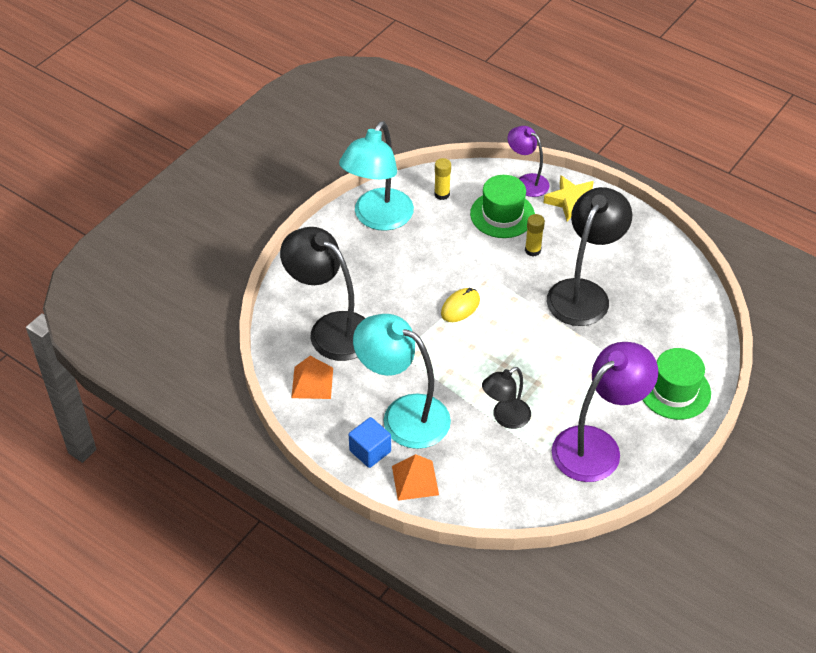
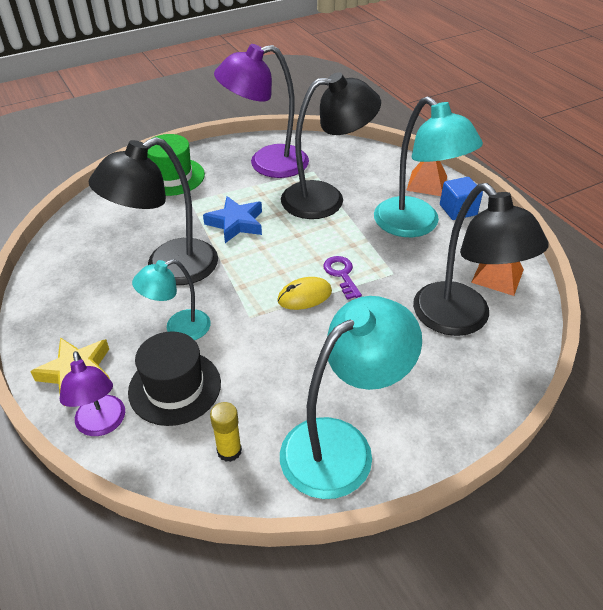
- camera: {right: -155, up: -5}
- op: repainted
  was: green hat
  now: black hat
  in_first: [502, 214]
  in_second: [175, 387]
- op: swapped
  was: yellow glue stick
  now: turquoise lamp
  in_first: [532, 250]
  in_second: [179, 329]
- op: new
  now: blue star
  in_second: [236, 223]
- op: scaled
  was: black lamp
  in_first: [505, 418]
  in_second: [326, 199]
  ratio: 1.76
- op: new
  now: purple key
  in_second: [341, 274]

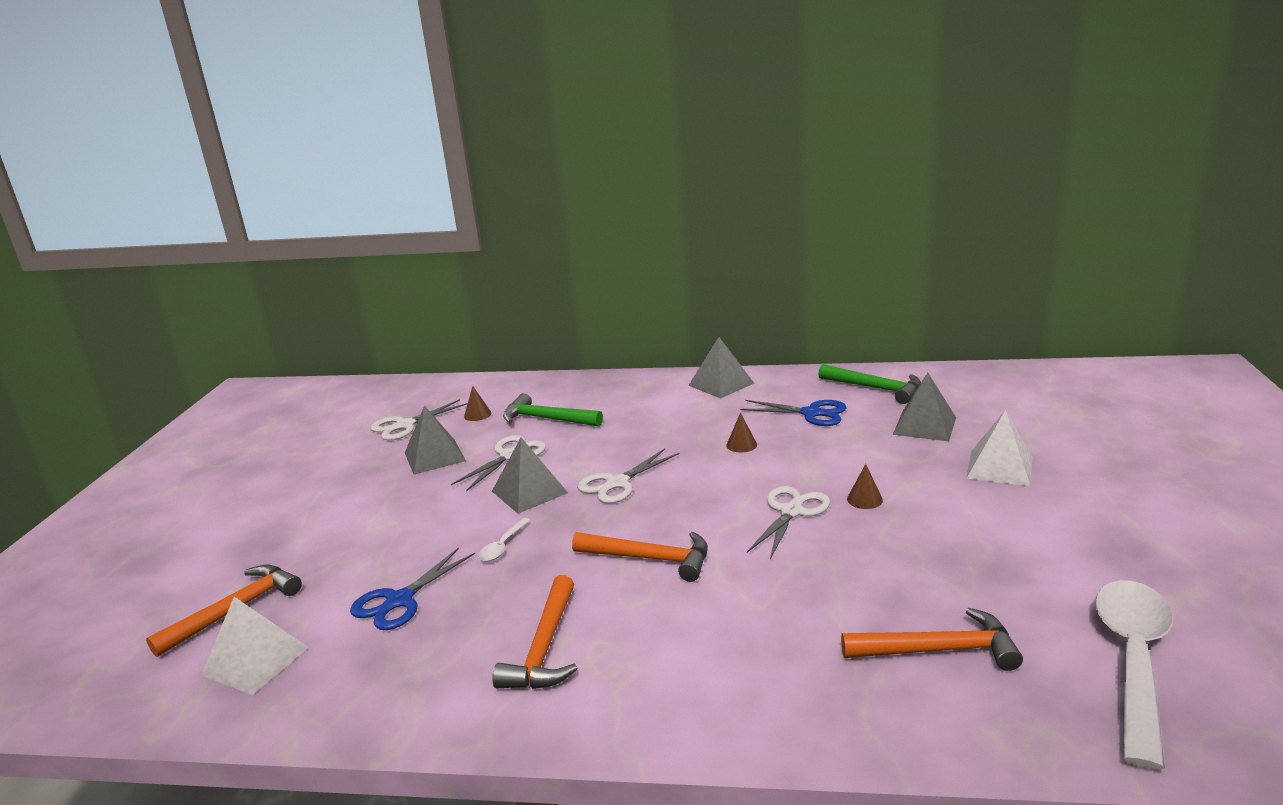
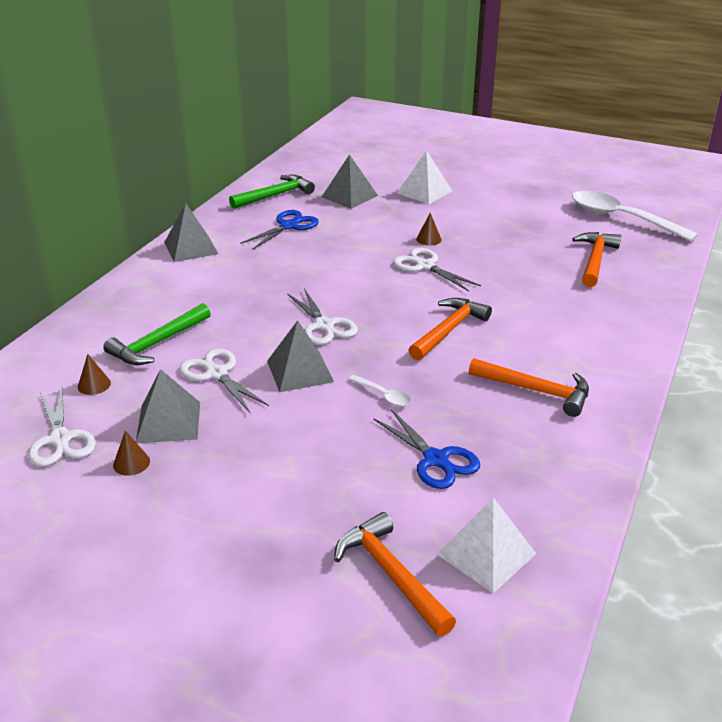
- camera: {right: -75, up: 10}
- op: shifted
  was: brown cone
  in_first: [741, 445]
  in_second: [131, 463]

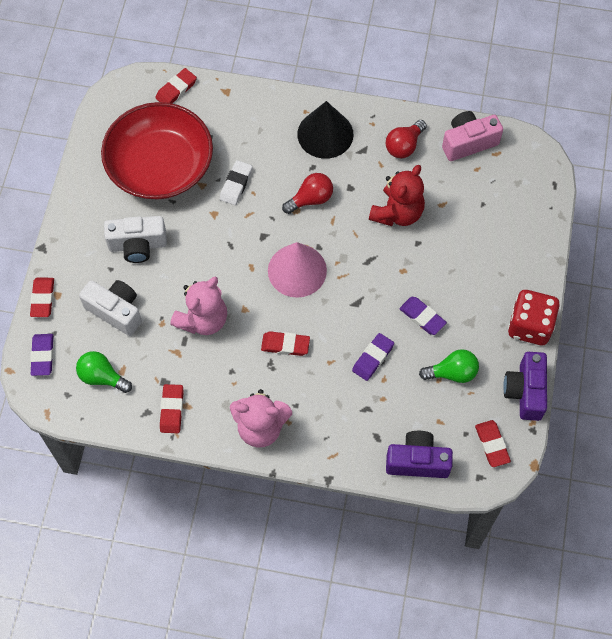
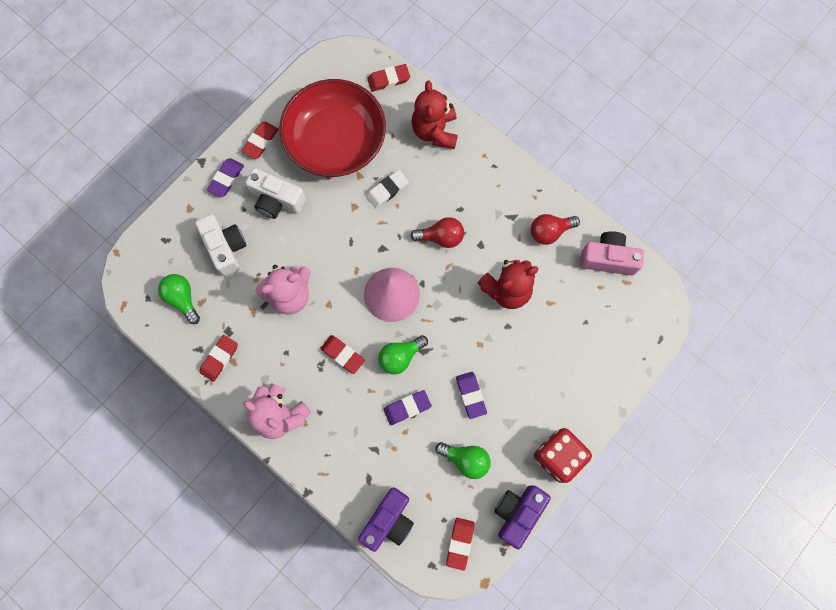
- camera: {right: 30, up: 10}
- op: shifted
  was: purple eraser
  in_first: [42, 356]
  in_second: [226, 179]
- op: shifted
  was: red eraser
  in_first: [43, 299]
  in_second: [260, 141]
- op: rotated
  was: purple camera
  in_first: [417, 461]
  in_second: [389, 520]
  clockwise: 90
- op: new
  now: green light bulb
  in_second: [400, 357]
- op: new
  now: red teddy bear
  in_second: [435, 131]
- op: gone
  was: black cone
  in_first: [325, 134]

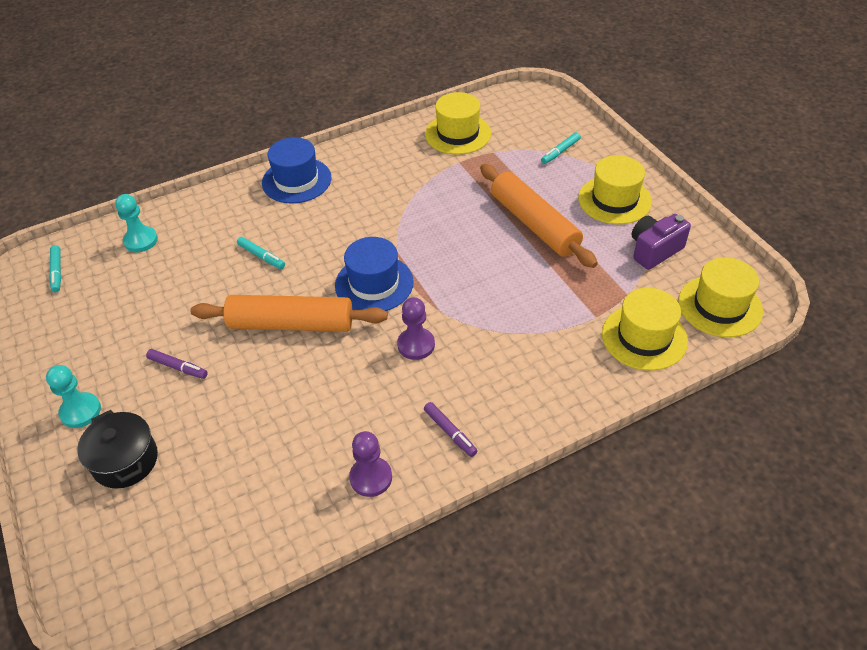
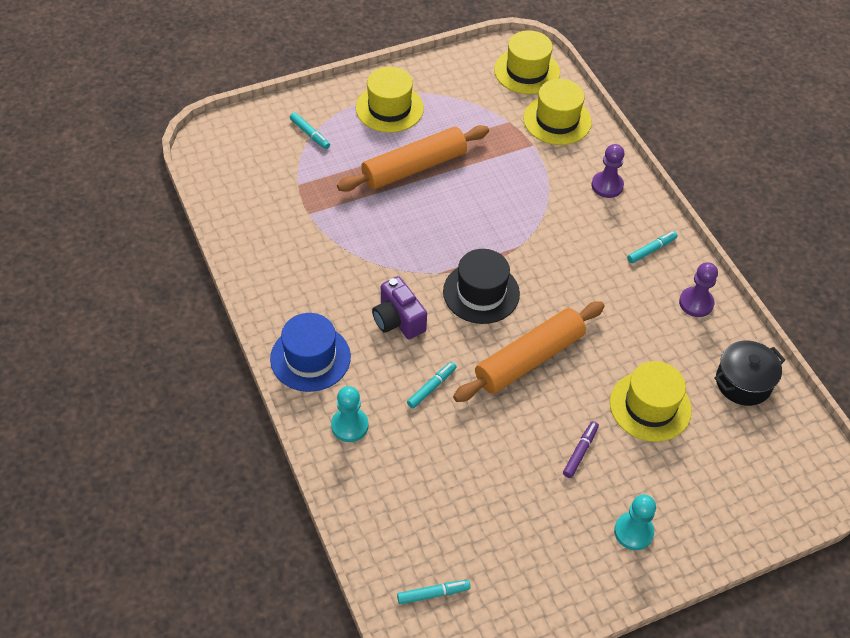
- camera: {right: -90, up: 5}
- op: shifted
  was: turquoise pawn
  in_first: [141, 240]
  in_second: [349, 426]
- op: shifted
  was: purple camera
  in_first: [654, 250]
  in_second: [398, 320]
- op: repainted
  was: blue hat
  now: black hat
  in_first: [374, 284]
  in_second: [481, 293]
- op: rotated
  was: orange rolling pin
  in_first: [291, 324]
  in_second: [529, 359]
  clockwise: 45
- op: shifted
  was: purple pawn
  in_first: [416, 345]
  in_second: [607, 186]
- op: shifted
  was: yellow hat
  in_first: [458, 134]
  in_second: [650, 406]
- op: repainted
  was: purple marker
  now: turquoise marker
  in_first: [450, 432]
  in_second: [651, 250]
- op: shifted
  was: black pot
  in_first: [125, 461]
  in_second: [743, 382]

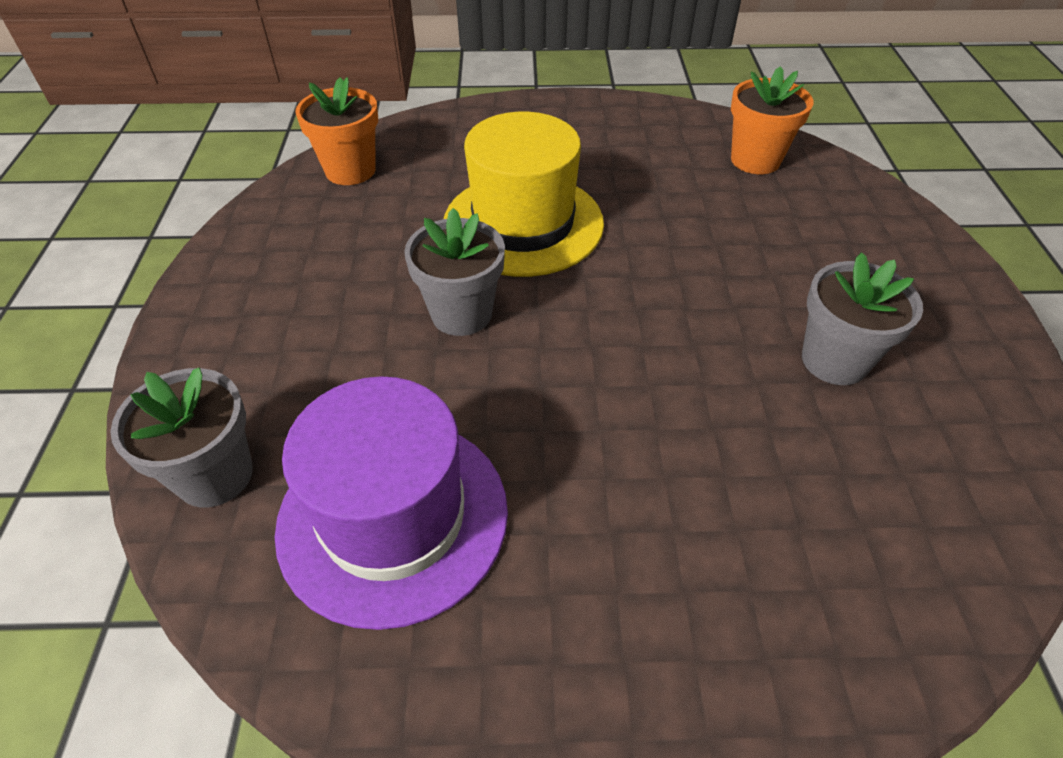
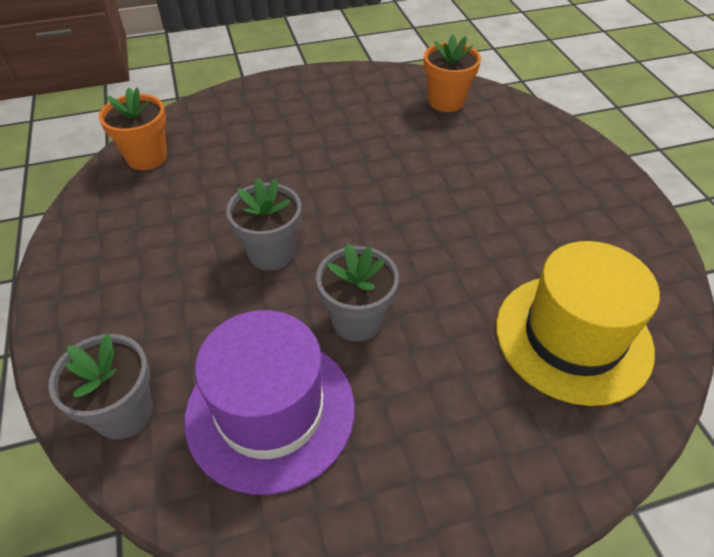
- camera: {right: -15, up: 0}
- op: shifted
  was: grey flower pot
  in_first: [834, 360]
  in_second: [357, 320]
- op: shifted
  was: yellow hat
  in_first: [523, 223]
  in_second: [573, 337]

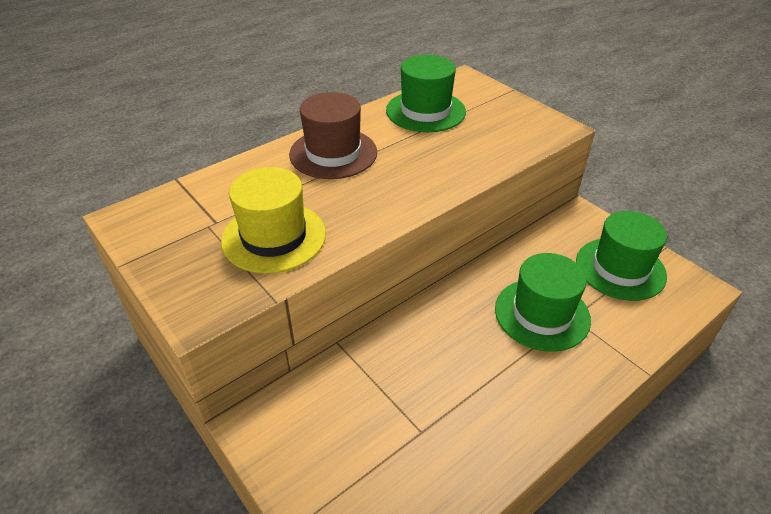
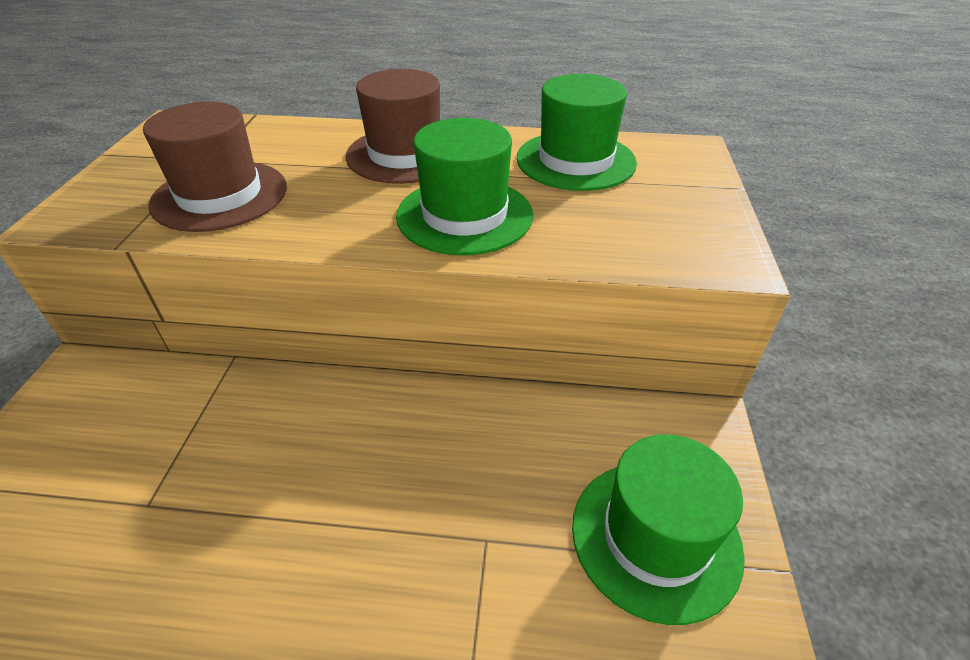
- camera: {right: 45, up: 0}
- op: repainted
  was: yellow hat
  now: brown hat
  in_first: [274, 237]
  in_second: [220, 195]
- op: shifted
  was: green hat
  in_first: [542, 314]
  in_second: [464, 215]

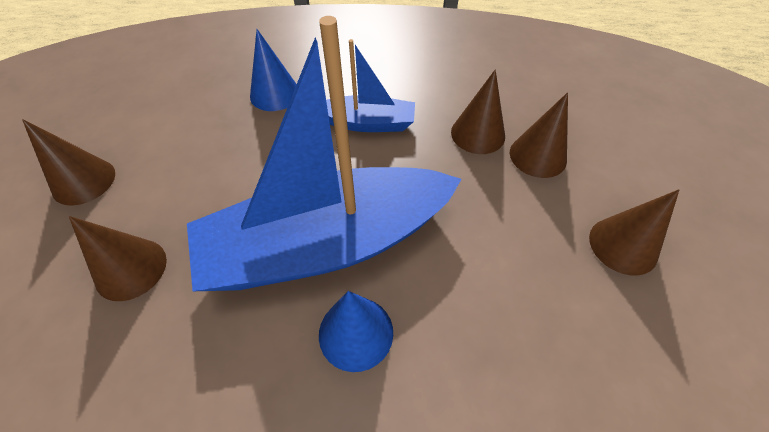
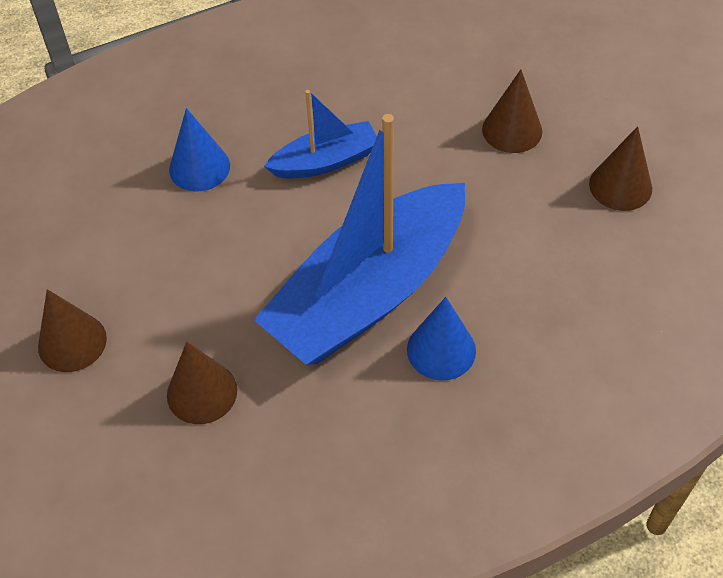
- camera: {right: -25, up: 0}
- op: gone
  was: brown cone
  in_first: [478, 134]

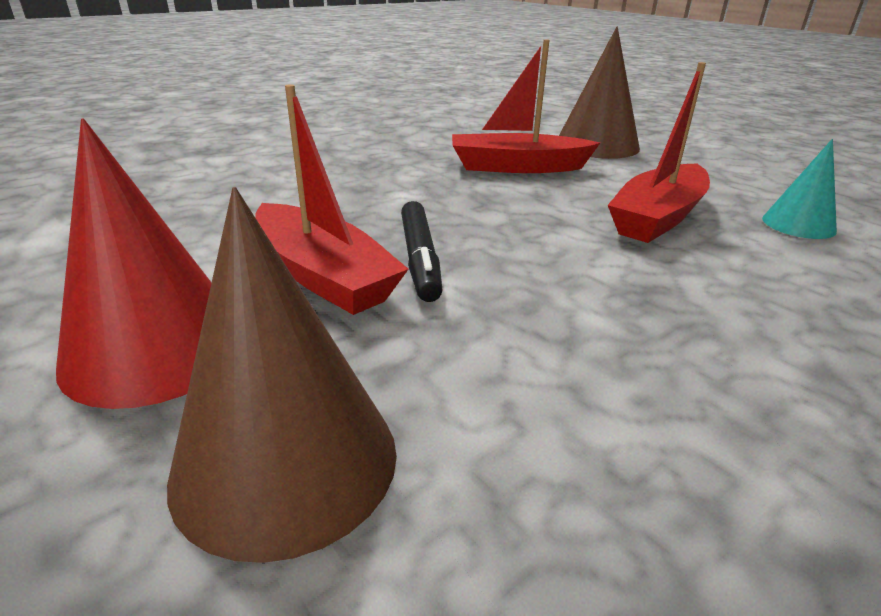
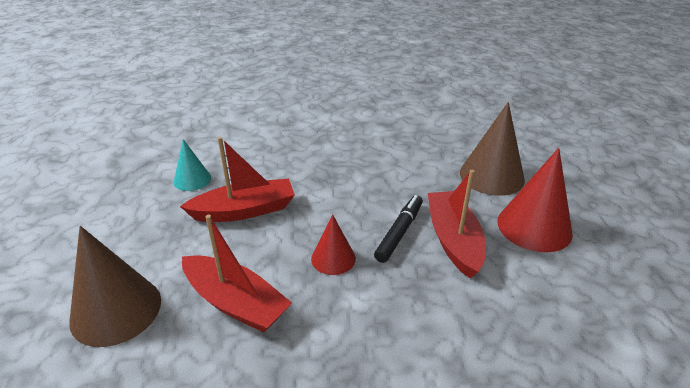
- camera: {right: -145, up: 5}
- op: new
  now: red cone
  in_second: [333, 258]

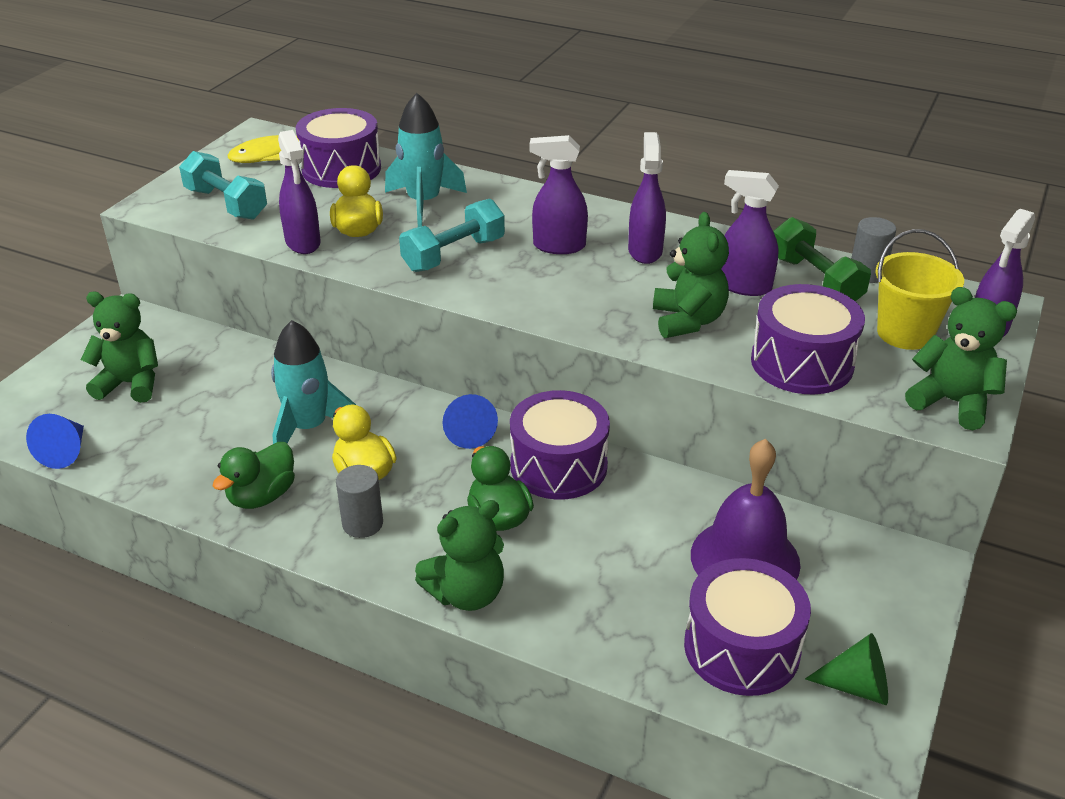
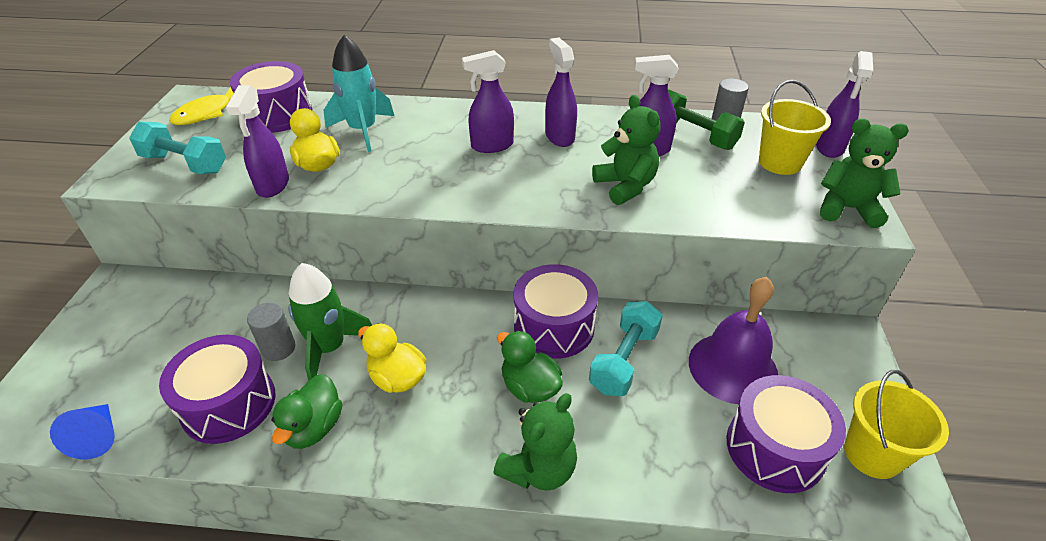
- camera: {right: -20, up: 5}
- op: shifted
  was: purple drum
  in_first: [802, 363]
  in_second: [229, 404]
- op: rotated
  was: purple spray bottle
  in_first: [303, 243]
  in_second: [273, 185]
  clockwise: 45
- op: shifted
  was: grey cylinder
  in_first: [362, 524]
  in_second: [278, 348]
- op: repainted
  was: turquoise rocket
  now: green rocket
  in_first: [308, 428]
  in_second: [329, 348]
- op: shifted
  was: turquoise dumbbell
  in_first: [454, 255]
  in_second: [624, 360]
- op: swapped
  was: green cone
  now: yellow bucket
  in_first: [857, 686]
  in_second: [872, 454]
- op: gone
  was: green teddy bear
  in_first: [131, 384]
- op: gone
  was: blue cone
  in_first: [468, 433]

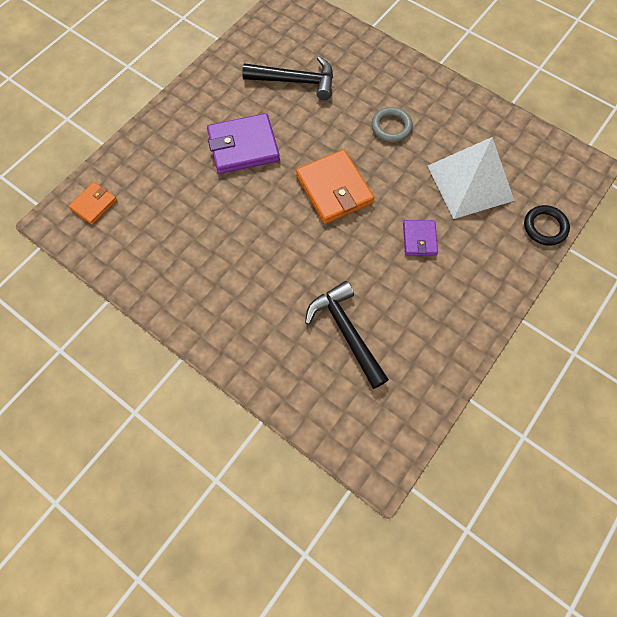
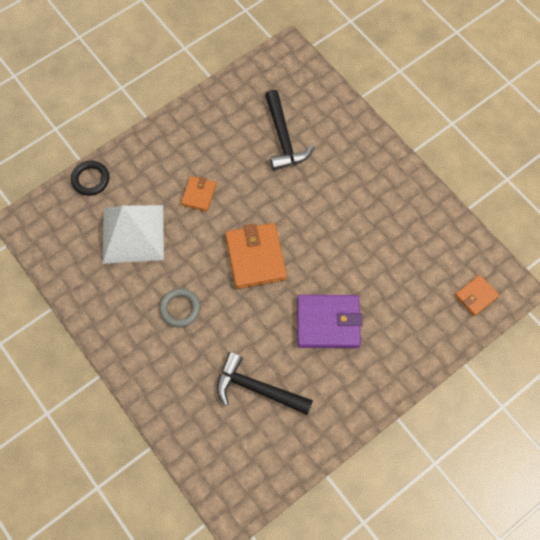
- camera: {right: -165, up: 0}
- op: repainted
  was: purple wallet
  now: orange wallet
  in_first: [419, 239]
  in_second: [199, 194]

